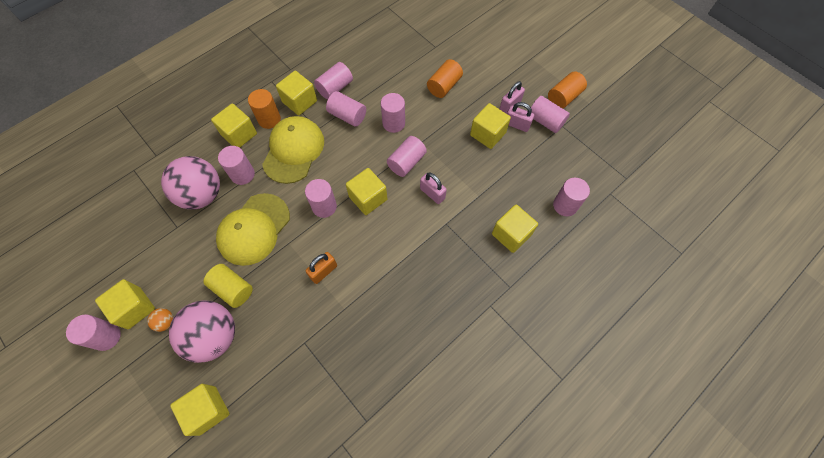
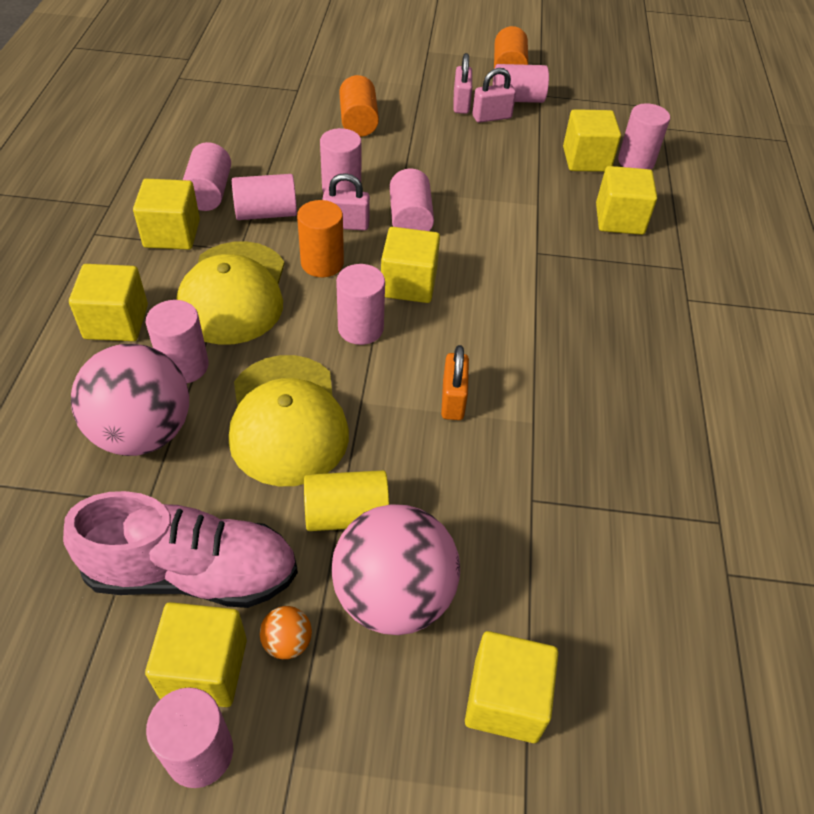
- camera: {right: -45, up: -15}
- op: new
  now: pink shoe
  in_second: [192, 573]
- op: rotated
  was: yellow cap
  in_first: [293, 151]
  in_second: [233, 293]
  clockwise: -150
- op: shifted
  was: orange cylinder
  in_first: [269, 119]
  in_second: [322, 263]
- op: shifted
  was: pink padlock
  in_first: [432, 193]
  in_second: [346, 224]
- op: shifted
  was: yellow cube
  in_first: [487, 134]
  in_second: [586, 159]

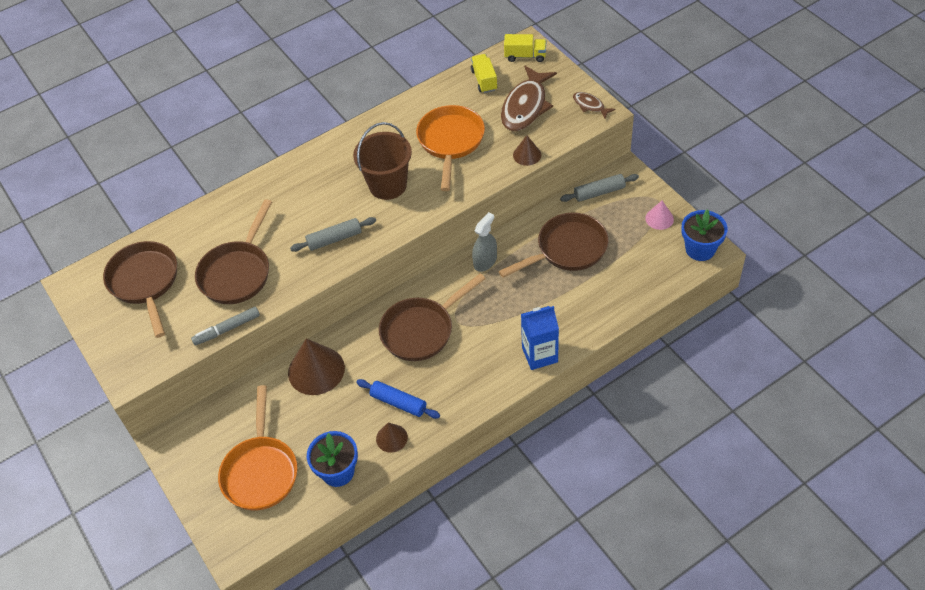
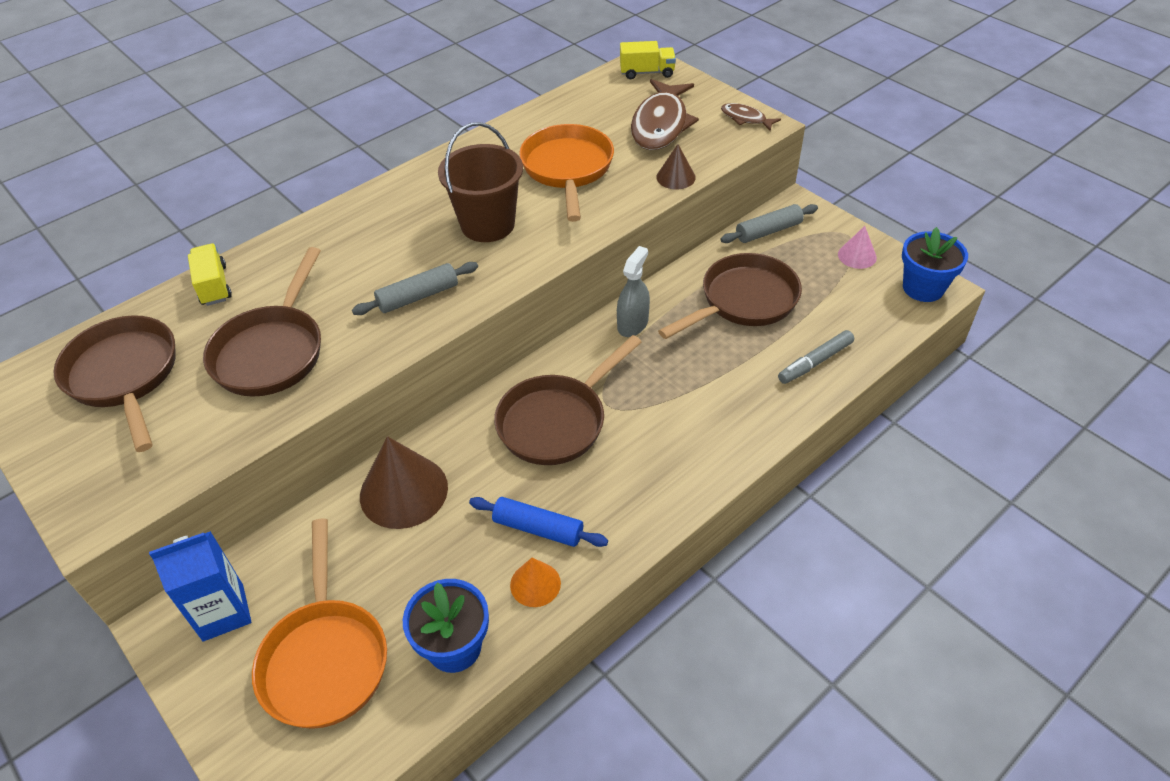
- camera: {right: -10, up: -5}
- op: shifted
  was: blue carton
  in_first: [539, 355]
  in_second: [223, 612]
- op: shifted
  was: yellow truck
  in_first: [484, 80]
  in_second: [214, 285]
- op: repainted
  was: brown cone
  now: orange cone
  in_first: [391, 438]
  in_second: [535, 584]
- op: shifted
  was: grey marker
  in_first: [227, 329]
  in_second: [815, 362]

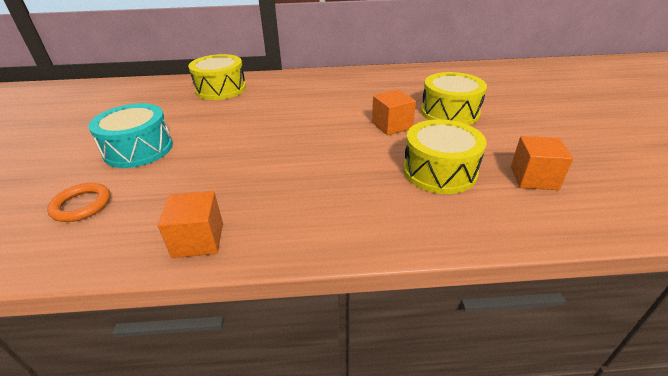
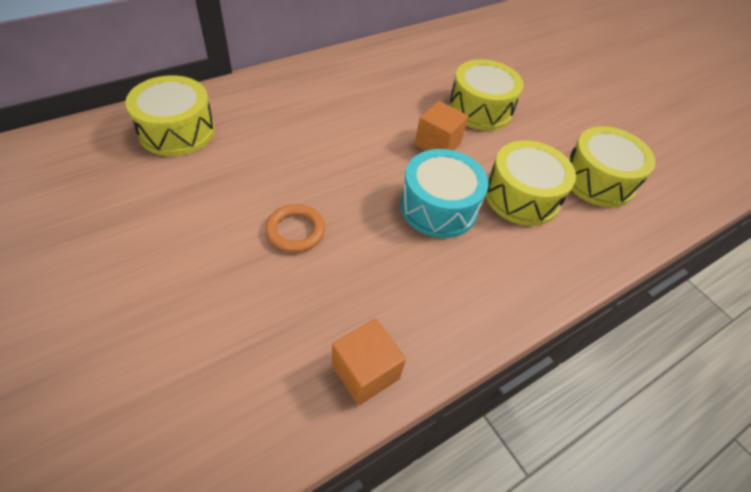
- camera: {right: -35, up: 15}
- op: shifted
  was: orange ring
  in_first: [82, 205]
  in_second: [295, 231]
- op: shifted
  was: turquoise drum
  in_first: [138, 149]
  in_second: [438, 207]
- op: swapped
  was: orange cube
  now: yellow drum
  in_first: [533, 178]
  in_second: [598, 180]

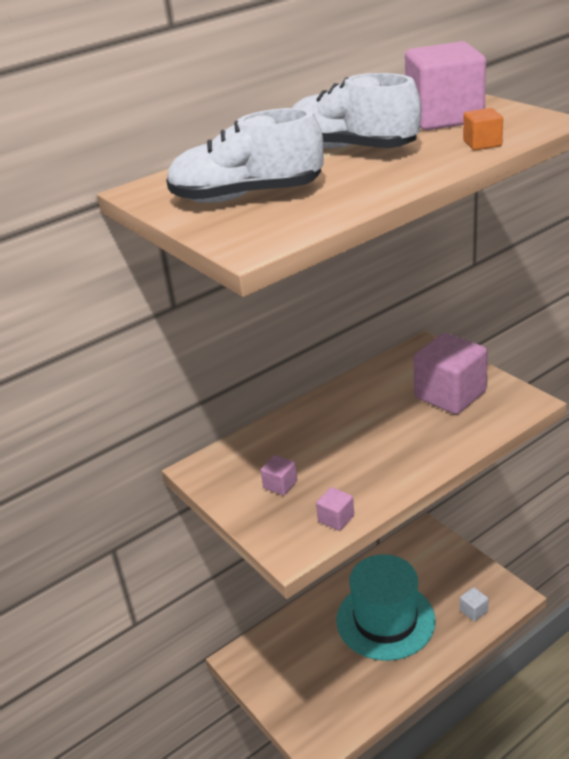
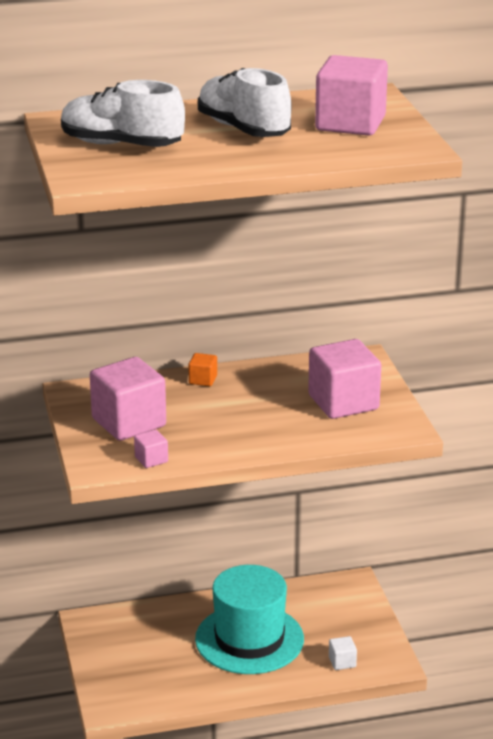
- camera: {right: 20, up: -5}
- op: scaled
  was: pink cube
  in_first: [280, 485]
  in_second: [129, 422]
  ratio: 2.26
- op: shifted
  was: orange cube
  in_first: [482, 144]
  in_second: [203, 380]

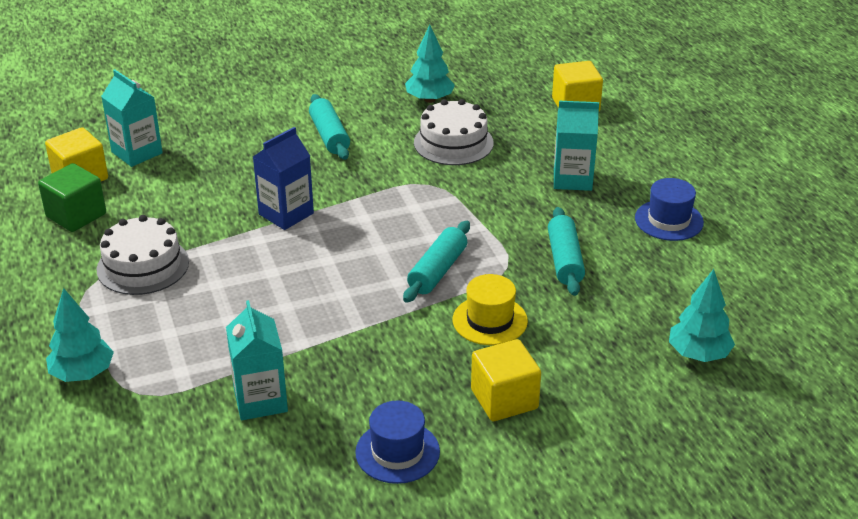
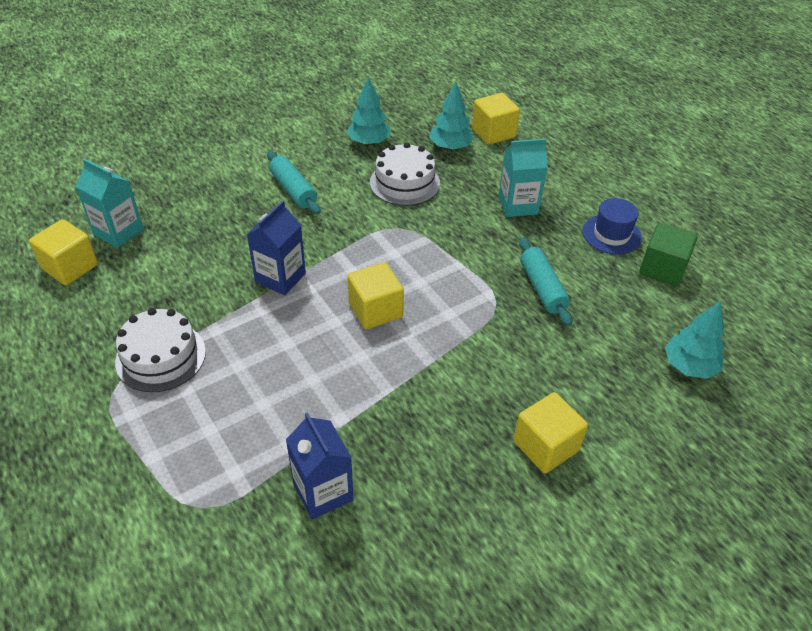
- camera: {right: -15, up: 10}
- op: repainted
  was: turquoise carton
  now: blue carton
  in_first: [260, 400]
  in_second: [323, 492]
- op: new
  now: yellow cube
  in_second: [375, 310]
- op: shifted
  was: turquoise tree
  in_first: [83, 374]
  in_second: [450, 147]
- op: shifted
  was: green cube
  in_first: [76, 215]
  in_second: [662, 269]
- op: gone
  was: blue hat
  in_first: [397, 452]
- op: gone
  was: turquoise rolling pin
  in_first: [437, 271]
- op: gone
  was: yellow hat
  in_first: [490, 320]

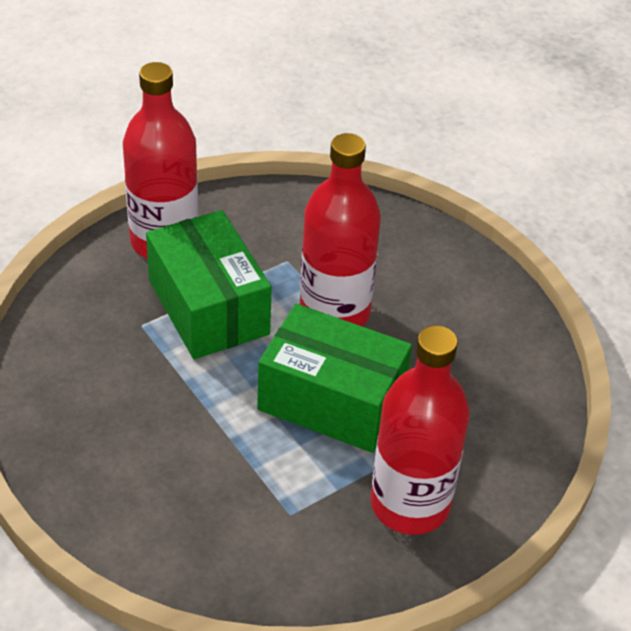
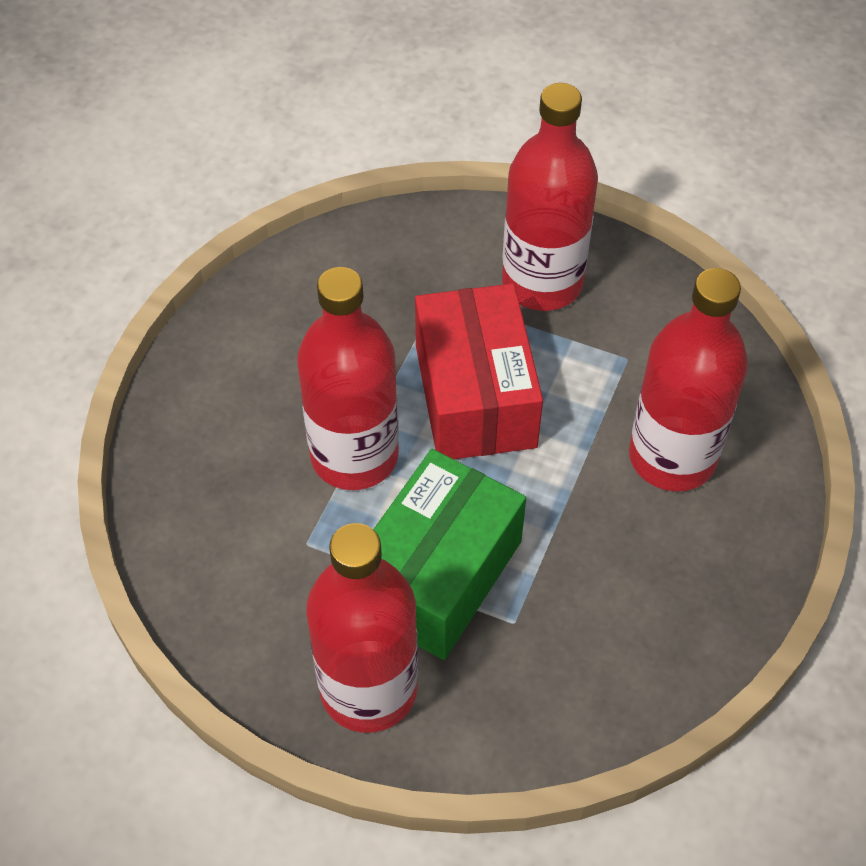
- camera: {right: -120, up: 10}
- op: repainted
  was: green box
  now: red box
  in_first: [331, 401]
  in_second: [475, 396]
- op: new
  now: red bottle
  in_second: [672, 457]

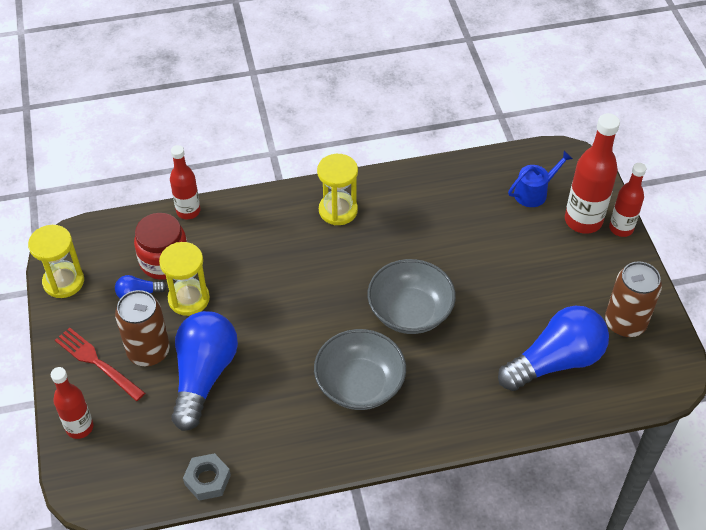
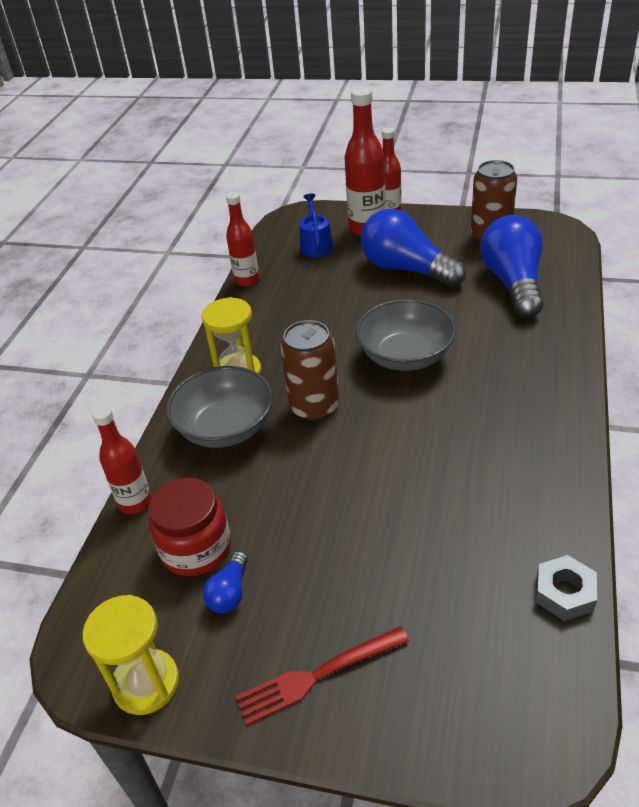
- camera: {right: -60, up: -10}
- op: shifted
  was: grey bowl
  in_first: [359, 384]
  in_second: [225, 428]
- op: shifted
  was: red bottle
  in_first: [79, 427]
  in_second: [247, 280]
- op: shifted
  was: brown can
  in_first: [148, 351]
  in_second: [314, 406]
- op: shifted
  was: blue light bulb
  in_first: [204, 376]
  in_second: [406, 269]
- op: gone
  was: yellow hourglass
  in_first: [189, 299]

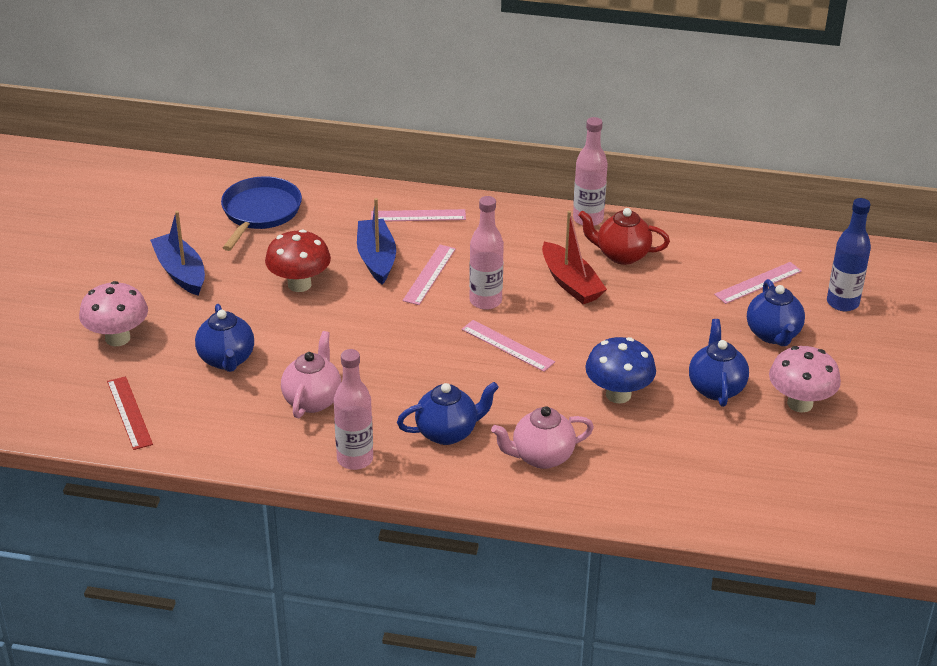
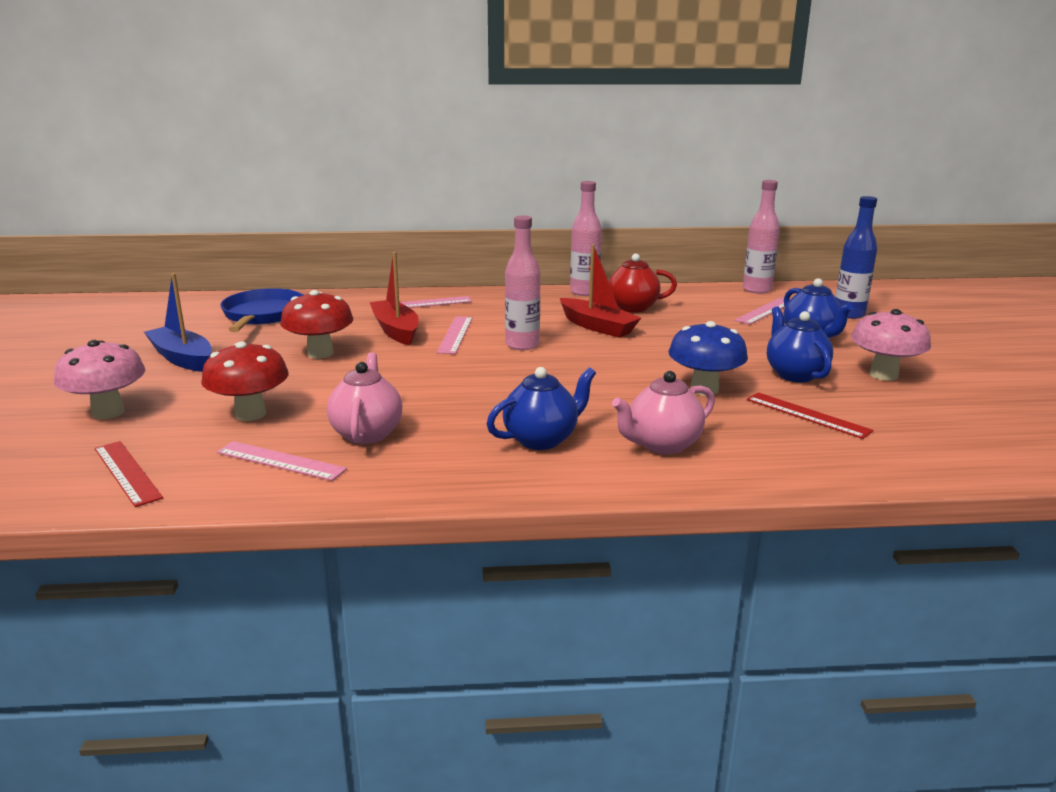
- camera: {right: -15, up: -15}
- op: swapped
  was: blue teapot
  now: red mushroom
  in_first: [227, 360]
  in_second: [250, 414]
- op: shifted
  was: pink ruler
  in_first: [507, 345]
  in_second: [280, 461]
- op: repainted
  was: blue boat
  now: red boat
  in_first: [376, 258]
  in_second: [396, 330]
- op: shifted
  was: pink bottle
  in_first: [355, 459]
  in_second: [757, 290]
- op: new
  now: red ruler
  in_second: [807, 415]

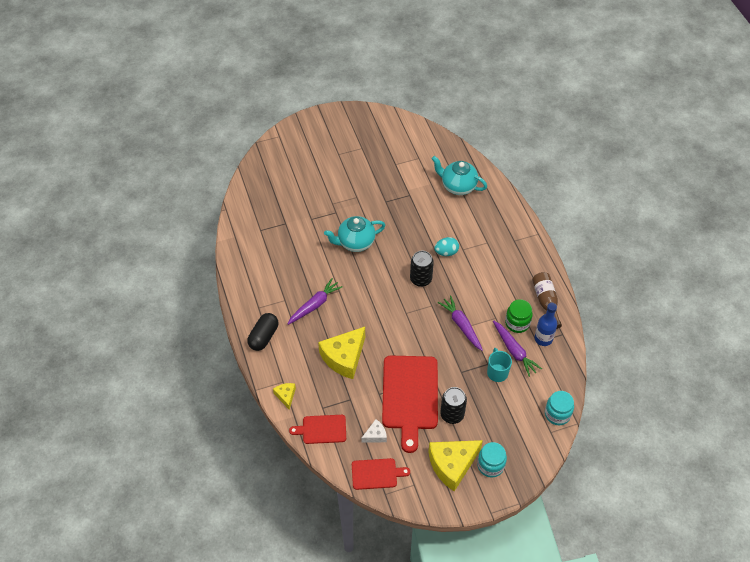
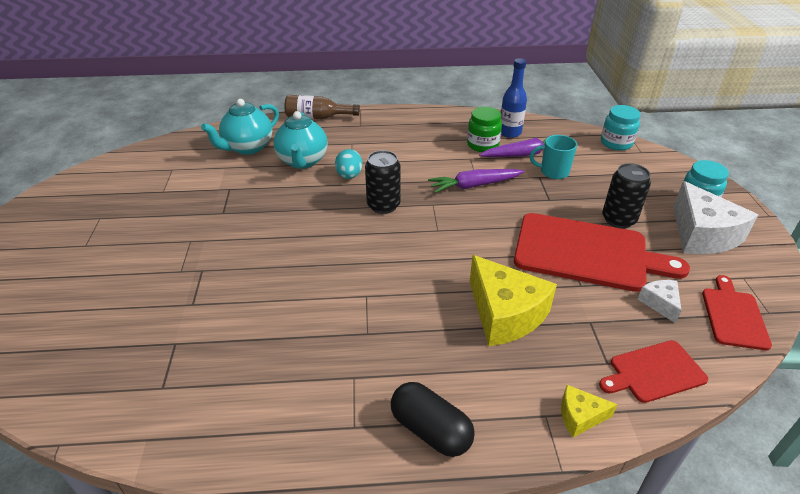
- camera: {right: -75, up: -15}
- op: shifted
  was: turquoise teapot
  in_first: [355, 243]
  in_second: [303, 161]
- op: shifted
  was: brown bottle
  in_first: [546, 302]
  in_second: [318, 117]
- op: rotated
  was: red cutting board
  in_first: [322, 429]
  in_second: [654, 372]
  clockwise: 60
- op: repainted
  was: yellow cheese
  now: white cheese
  in_first: [452, 465]
  in_second: [702, 234]
- op: gone
  was: purple carrot
  in_first: [315, 305]

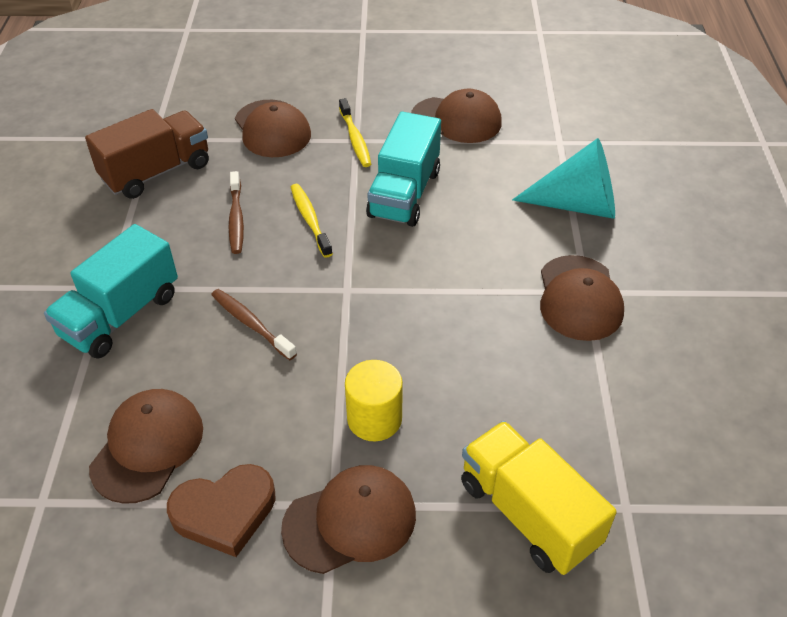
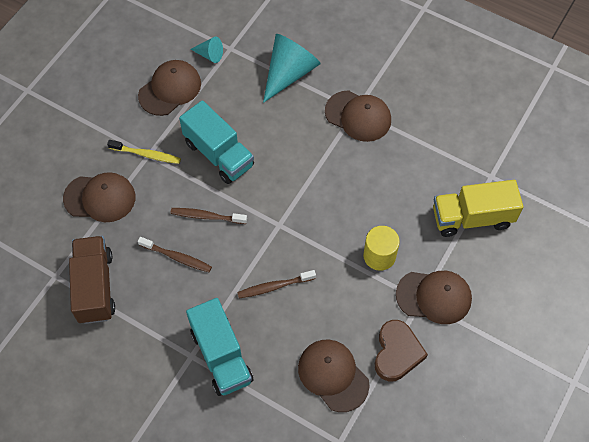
- camera: {right: -60, up: 15}
- op: repainted
  was: yellow toothbrush
  now: brown toothbrush
  in_first: [310, 220]
  in_second: [207, 216]
- op: new
  now: turquoise cone
  in_second: [210, 55]
- op: rotated
  was: brown cap
  in_first: [350, 521]
  in_second: [434, 297]
  clockwise: 90

